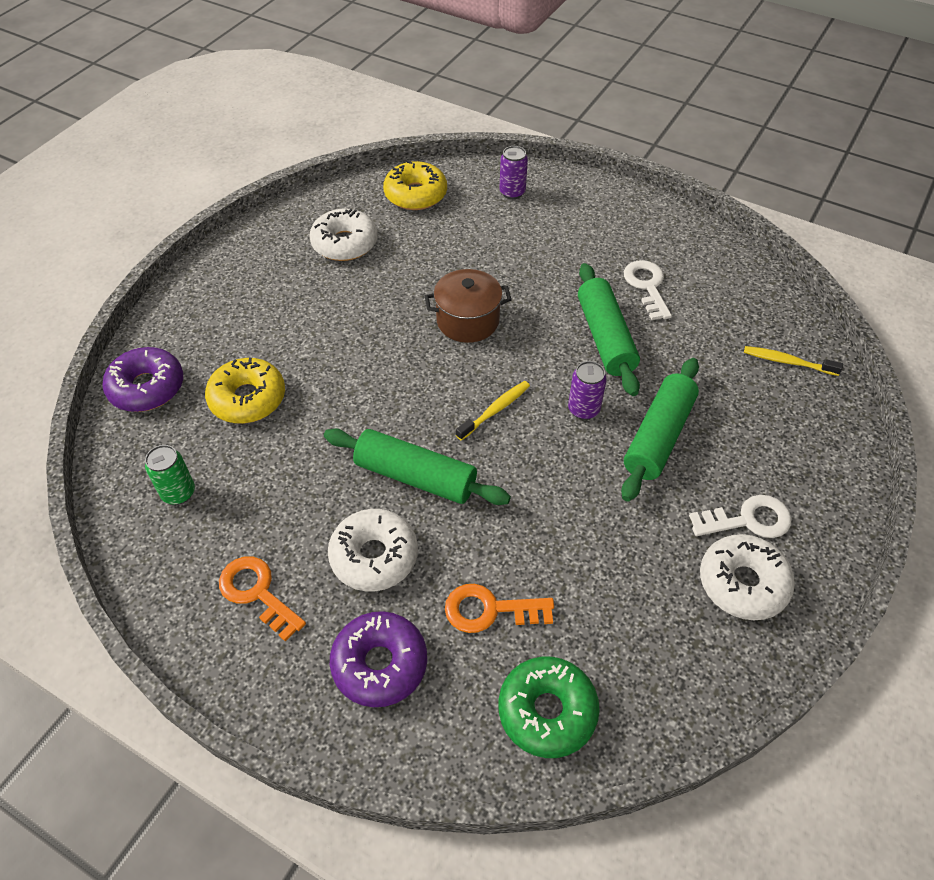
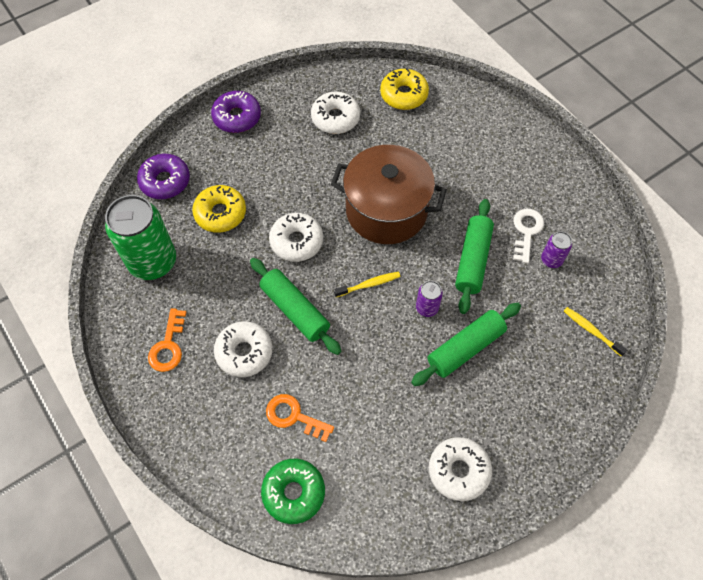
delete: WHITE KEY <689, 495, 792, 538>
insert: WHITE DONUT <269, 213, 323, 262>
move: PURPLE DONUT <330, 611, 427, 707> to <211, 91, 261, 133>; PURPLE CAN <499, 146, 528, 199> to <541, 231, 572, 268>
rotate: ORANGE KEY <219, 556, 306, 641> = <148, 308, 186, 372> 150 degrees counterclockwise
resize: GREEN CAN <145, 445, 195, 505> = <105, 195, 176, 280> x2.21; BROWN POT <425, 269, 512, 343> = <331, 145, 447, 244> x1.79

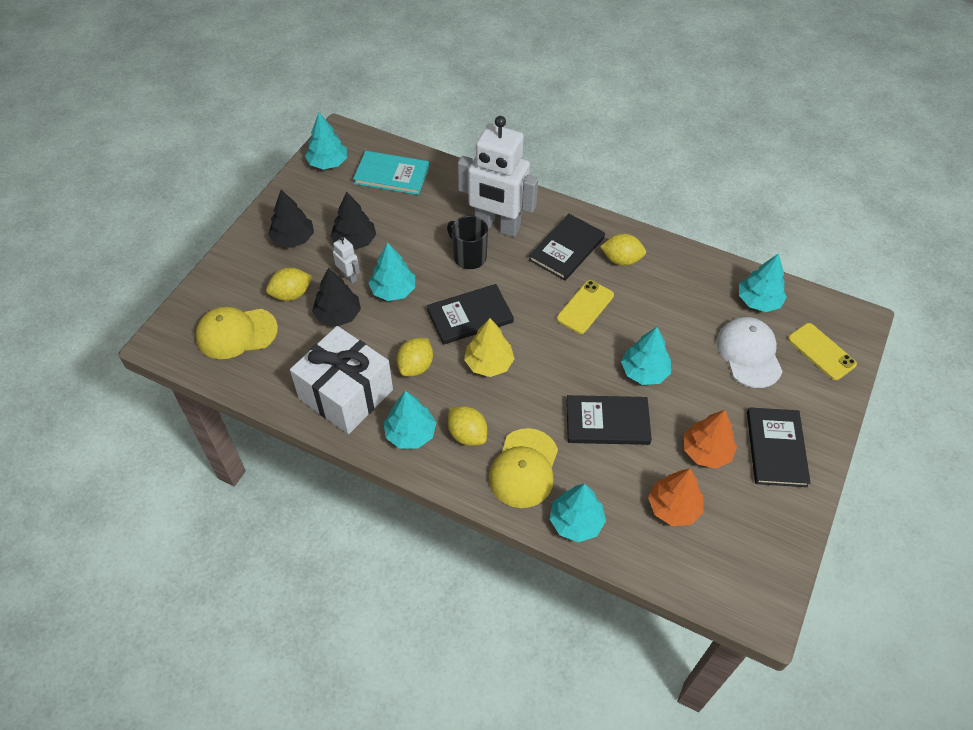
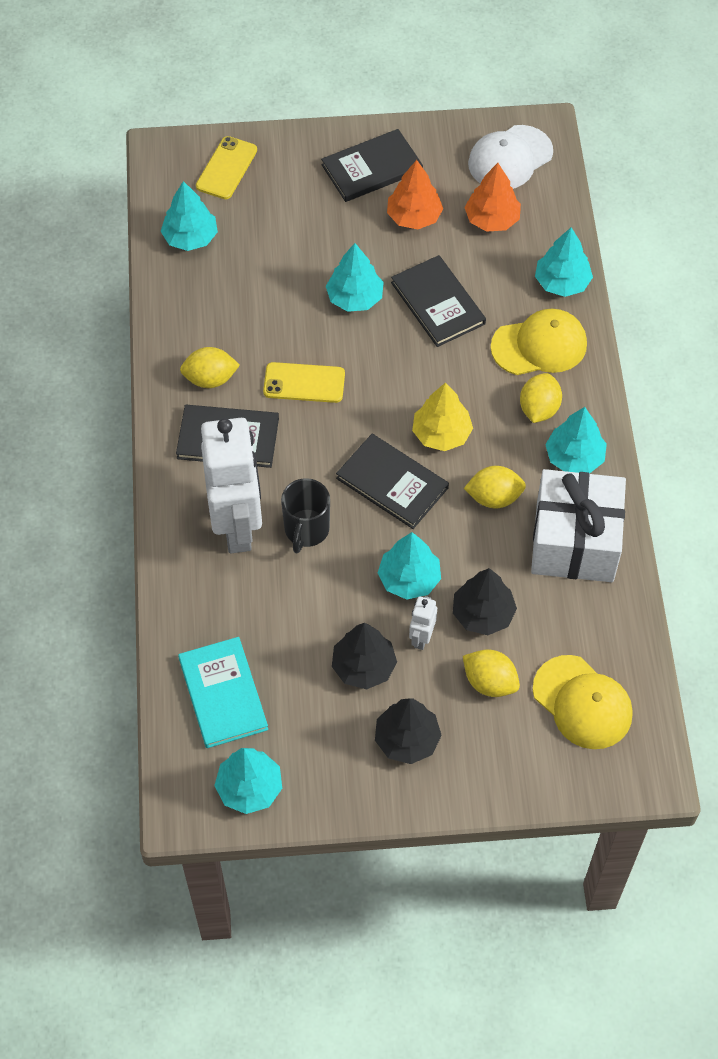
move: WHITE CAP <716, 317, 783, 388> to <468, 125, 553, 189>
rotate: YELLOW LEMON <600, 234, 646, 266> = <180, 347, 240, 388> 75 degrees counterclockwise

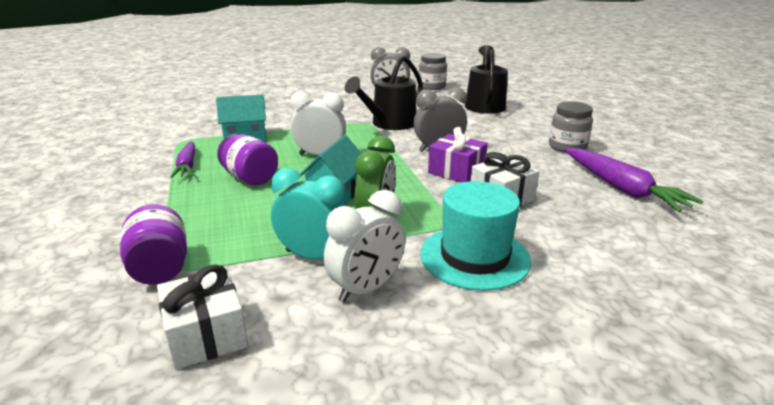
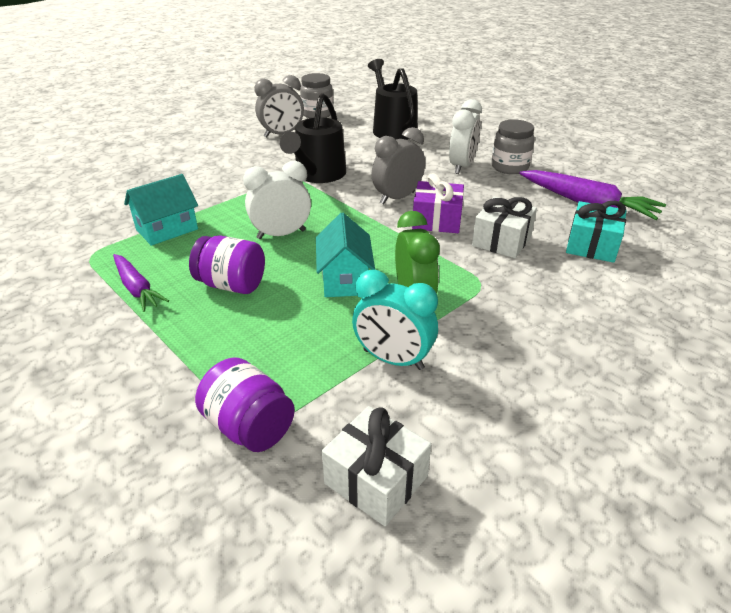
delete: TURQUOISE HAT <420, 181, 531, 291>
insert: TURQUOISE GIFT <566, 201, 627, 263>
move: WHITE CLOCK <324, 190, 405, 303> to <449, 99, 482, 174>
rotate: TURQUOISE CLOCK <271, 168, 346, 260> = <352, 270, 438, 370> 150 degrees counterclockwise

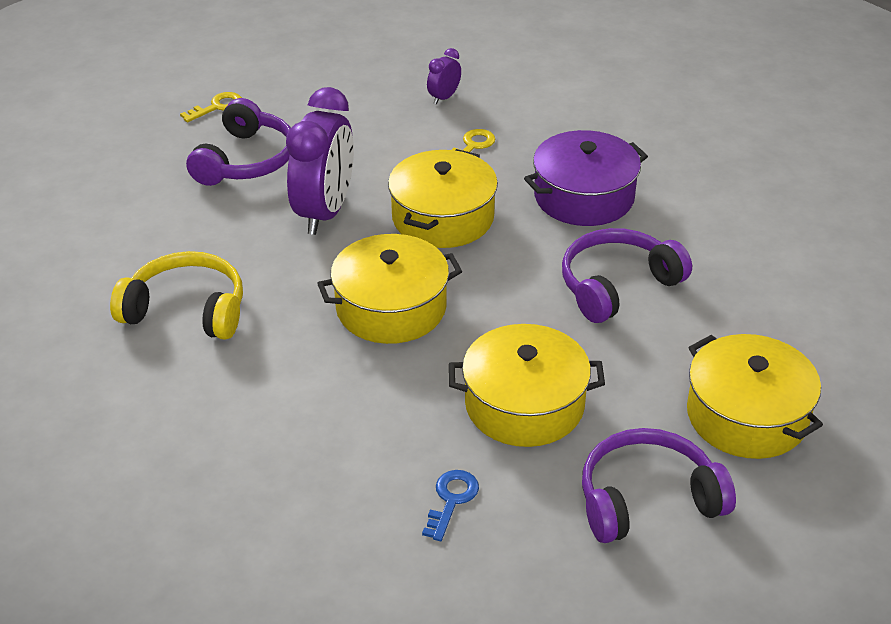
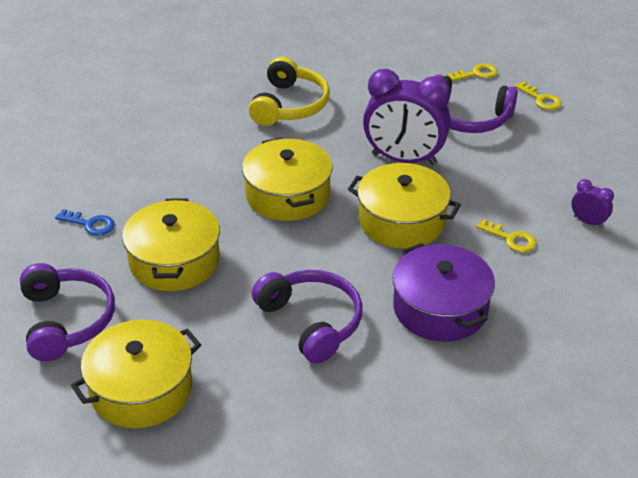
insert: YELLOW KEY <447, 63, 498, 81>

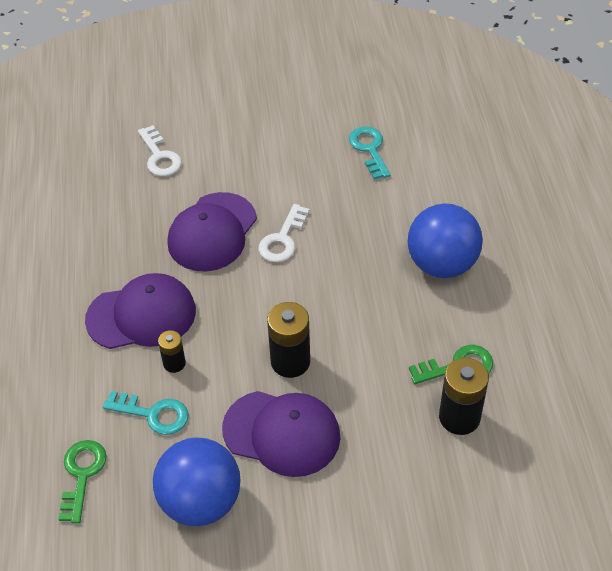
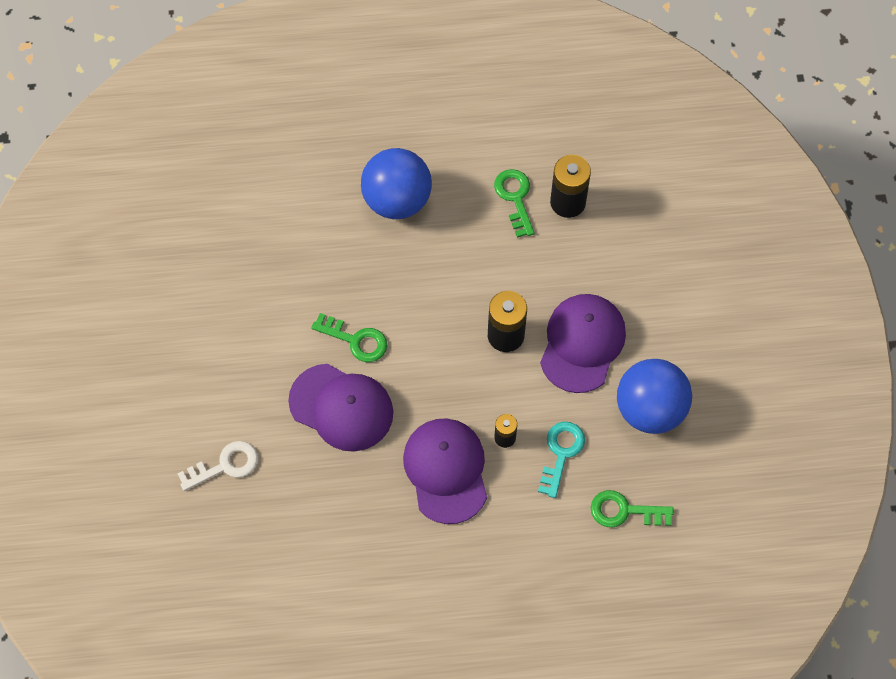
delete: TURQUOISE KEY <349, 126, 391, 180>
recolor: WHITE KEY <259, 204, 310, 262> to GREEN KEY <311, 313, 387, 362>

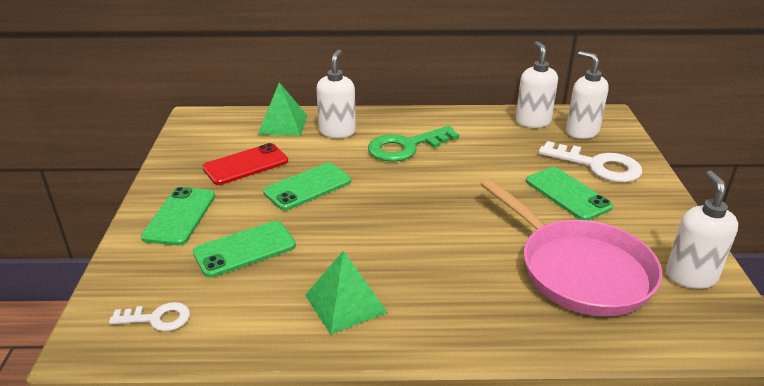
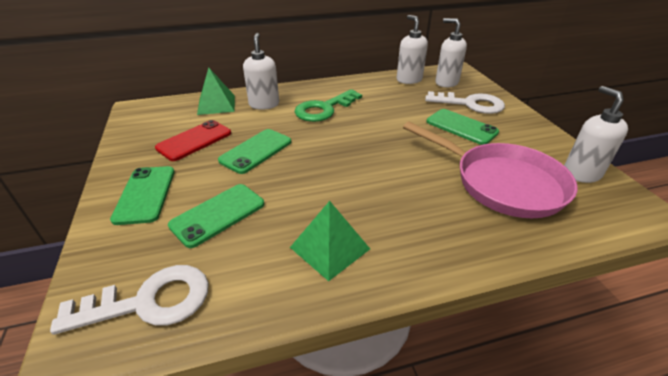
resize: WHITE KEY <109, 302, 190, 331> = <50, 265, 209, 335> x1.77

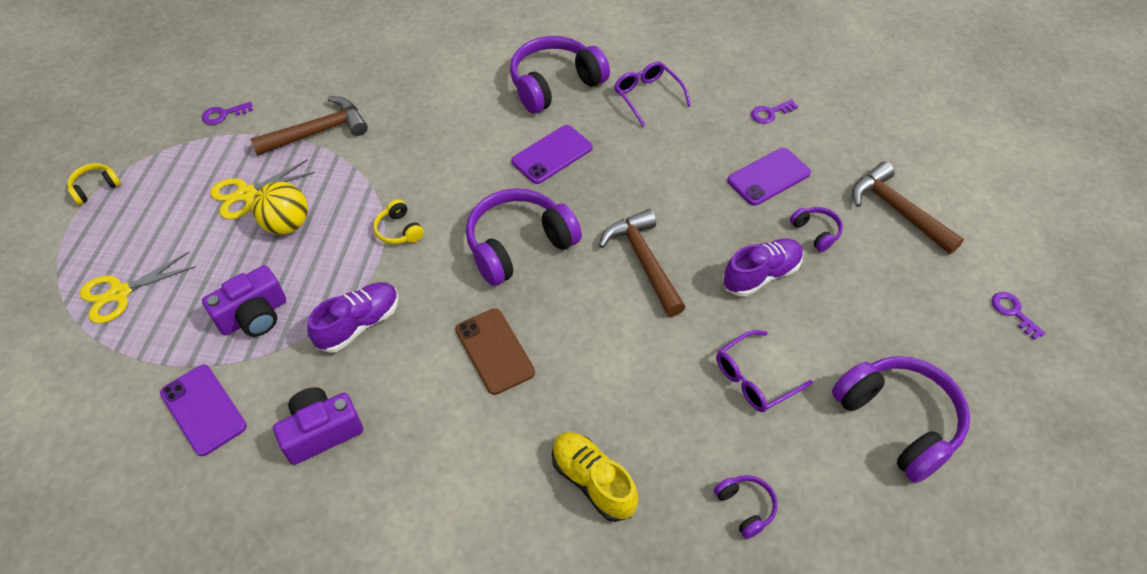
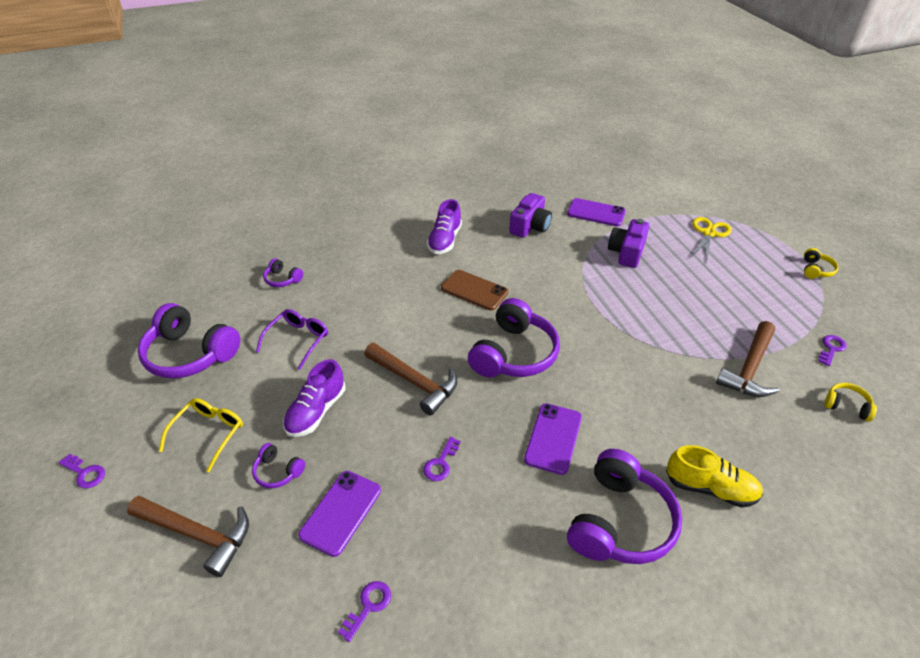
delete: YELLOW SCISSORS <210, 160, 315, 220>; YELLOW BALL <252, 181, 308, 235>; PURPLE GLASSES <614, 62, 691, 127>
insert: YELLOW GLASSES <159, 398, 243, 472>; PURPLE KEY <423, 437, 461, 481>
move: PURPLE SHOE <307, 282, 399, 353> to <427, 199, 462, 254>; YELLOW HEADPHONES <373, 199, 424, 244> to <824, 383, 877, 422>; YELLOW SHOE <552, 432, 638, 522> to <666, 445, 763, 508>

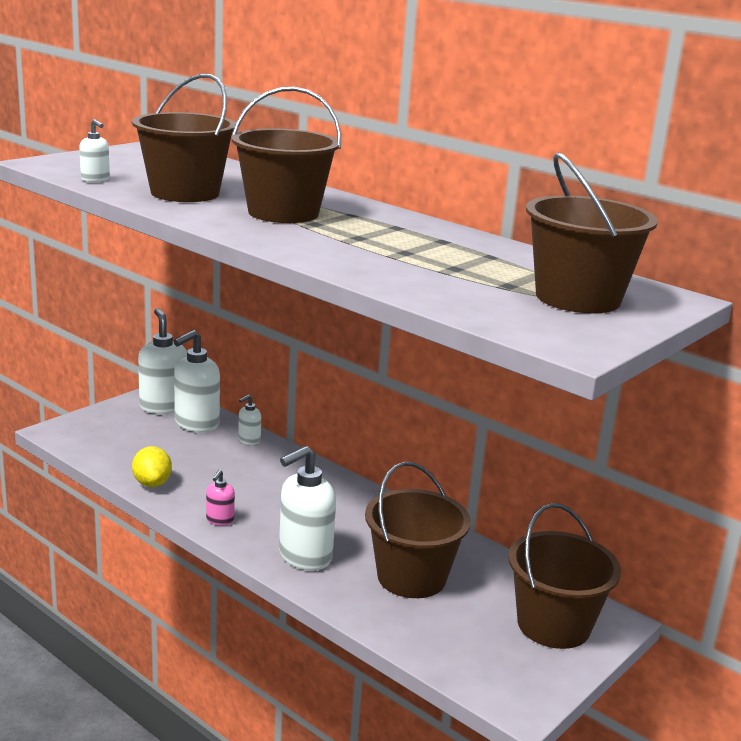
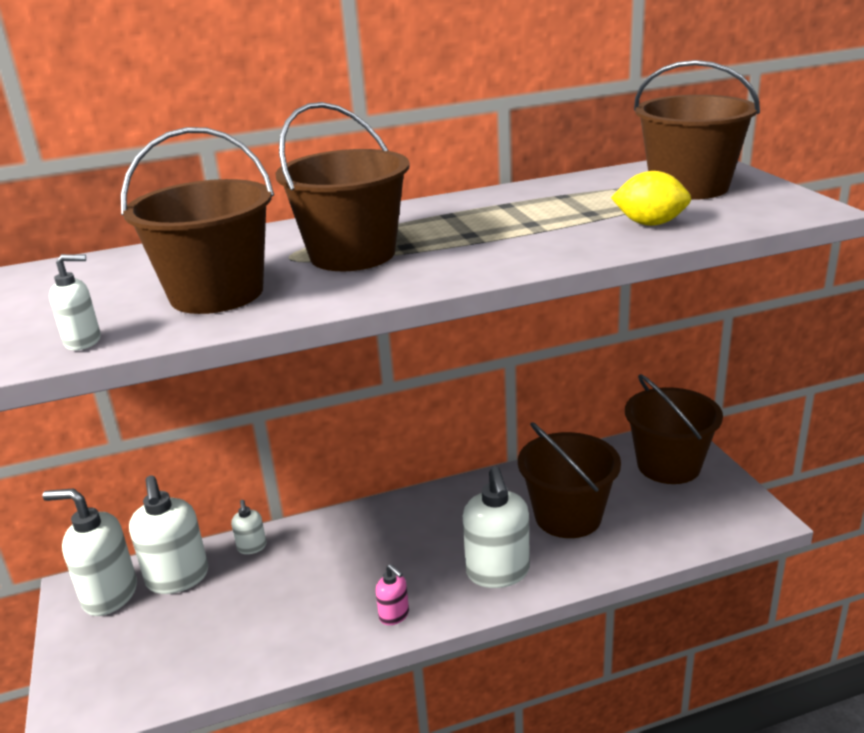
move: YELLOW LEMON <132, 446, 172, 487> to <611, 171, 691, 226>

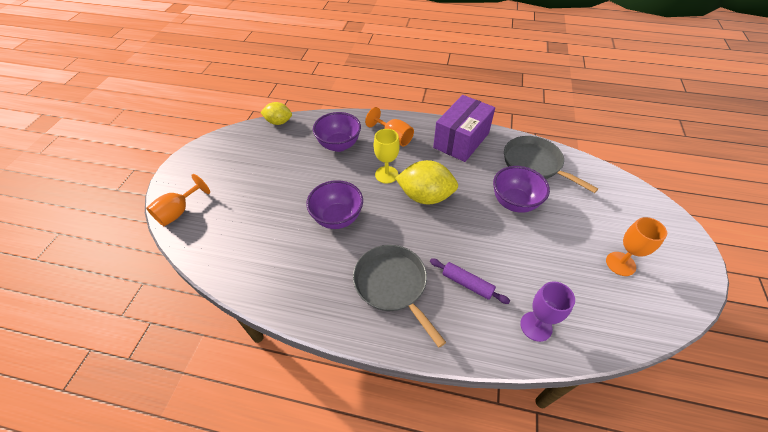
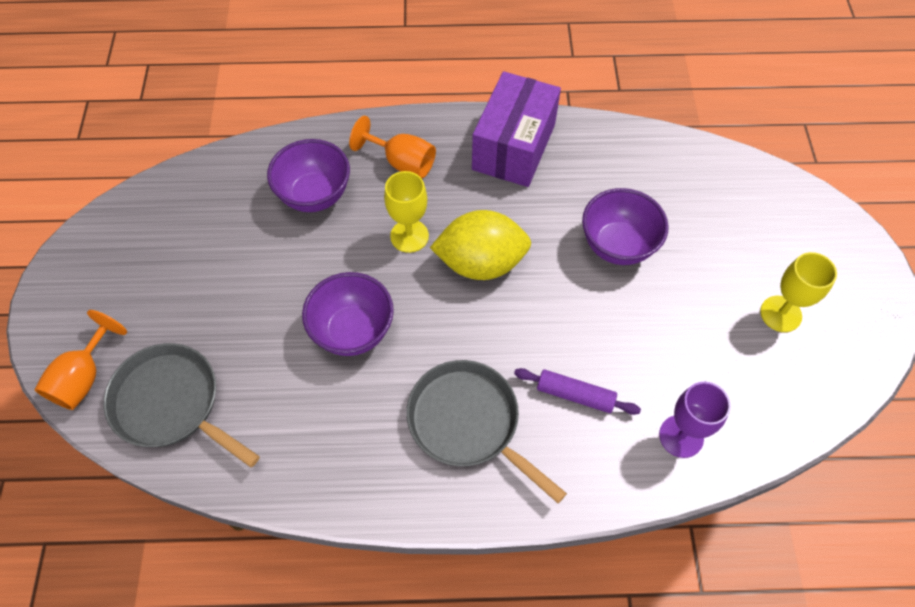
delete: YELLOW LEMON <260, 102, 292, 125>
move: GREY PAN <504, 136, 599, 193> to <103, 343, 260, 467>
recolor: ORANGE GOBLET <606, 217, 667, 276> to YELLOW GOBLET <760, 252, 837, 332>

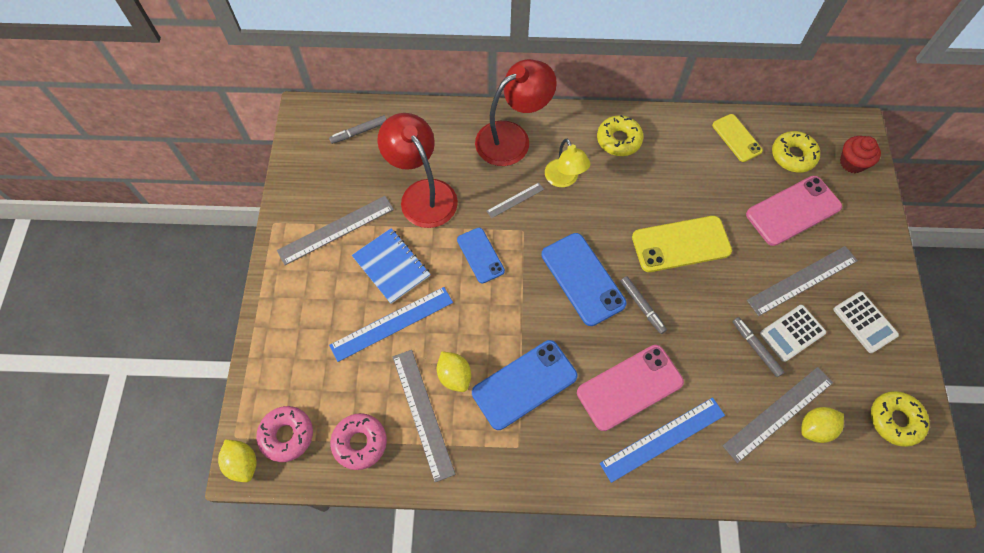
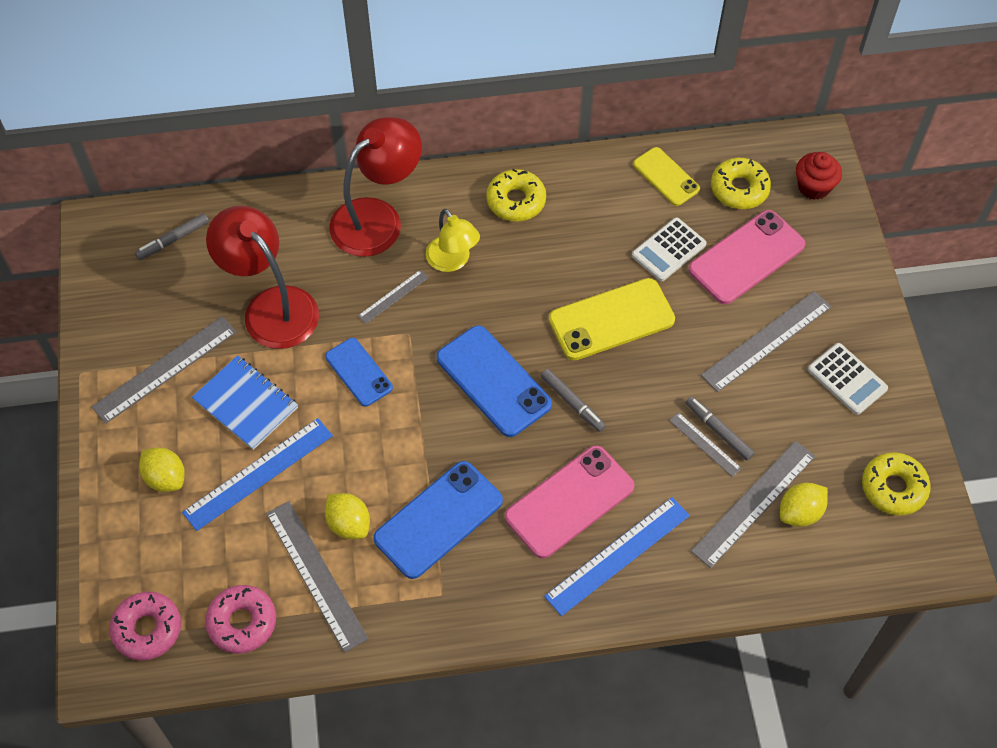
insert: GREY RULER <669, 412, 742, 477>
move: YELLOW LEMON <218, 439, 257, 482> to <139, 448, 185, 492>; WHITE CALCULATOR <760, 305, 826, 362> to <632, 217, 707, 281>

